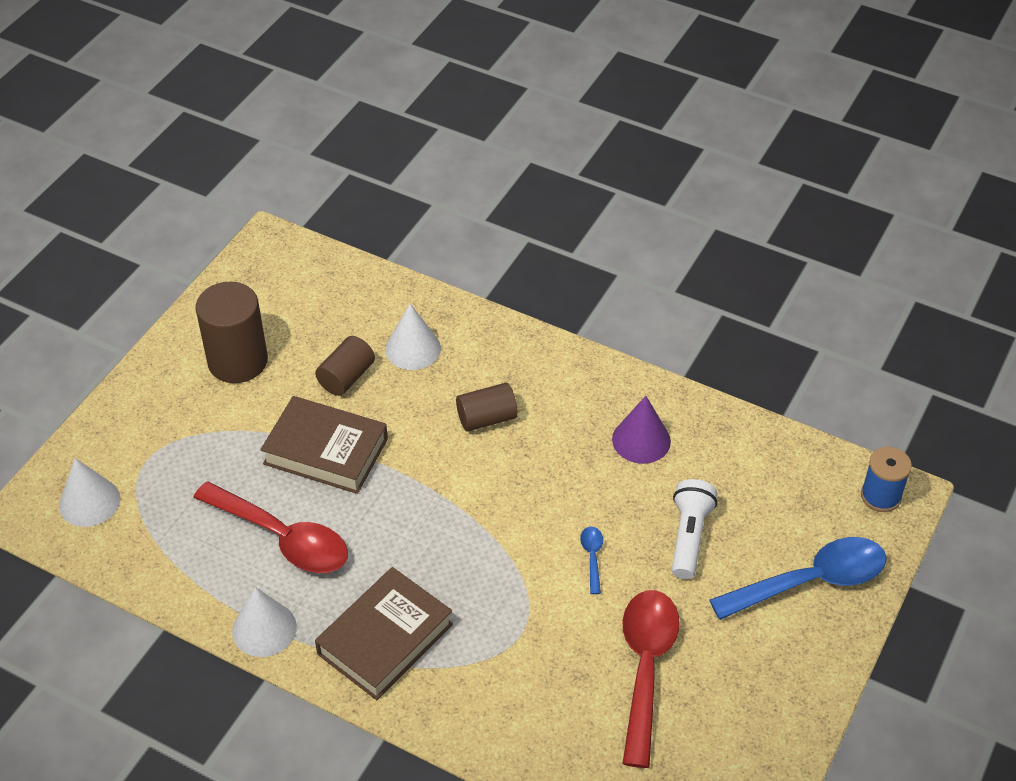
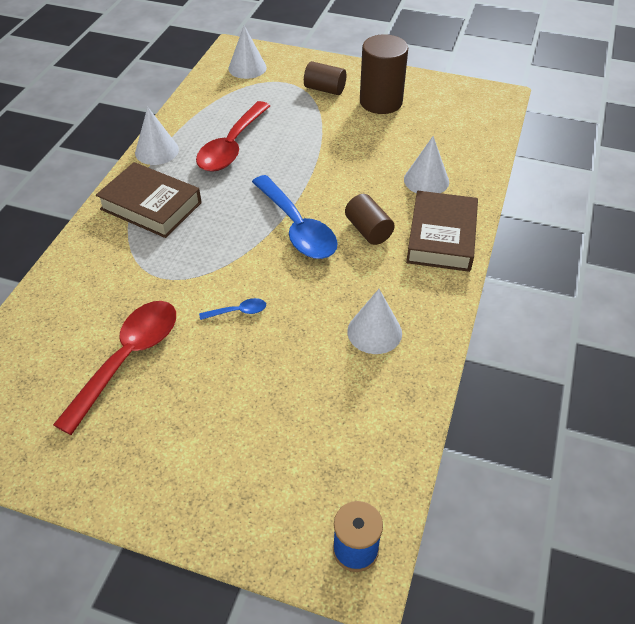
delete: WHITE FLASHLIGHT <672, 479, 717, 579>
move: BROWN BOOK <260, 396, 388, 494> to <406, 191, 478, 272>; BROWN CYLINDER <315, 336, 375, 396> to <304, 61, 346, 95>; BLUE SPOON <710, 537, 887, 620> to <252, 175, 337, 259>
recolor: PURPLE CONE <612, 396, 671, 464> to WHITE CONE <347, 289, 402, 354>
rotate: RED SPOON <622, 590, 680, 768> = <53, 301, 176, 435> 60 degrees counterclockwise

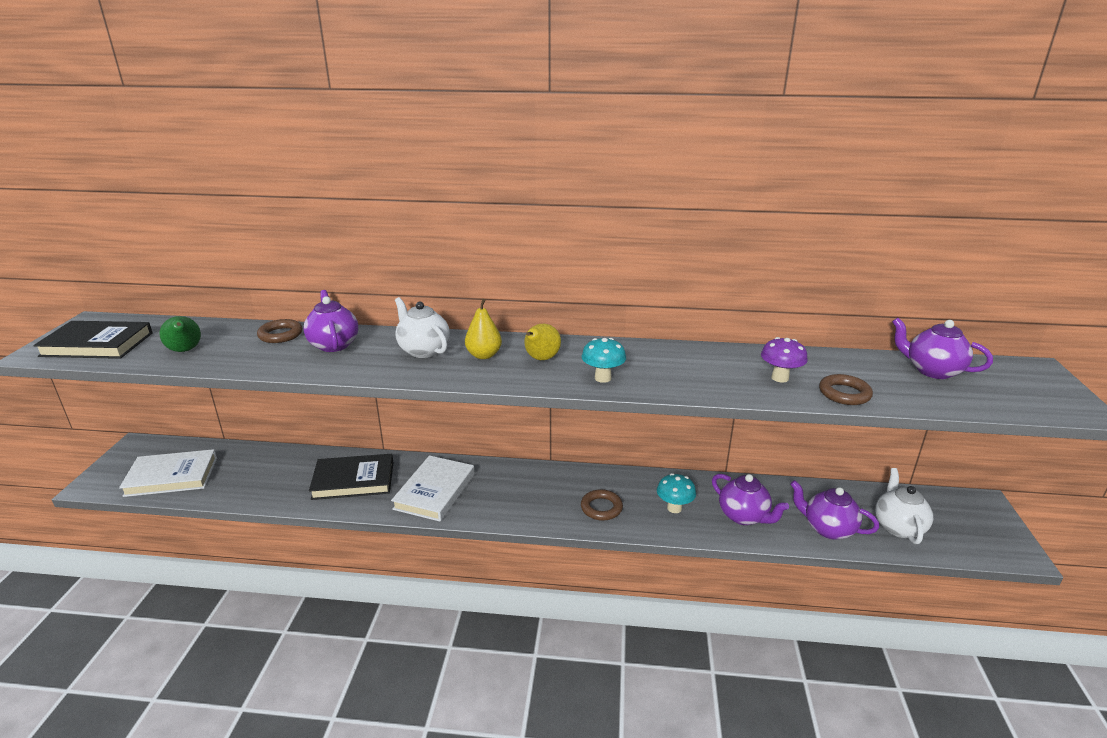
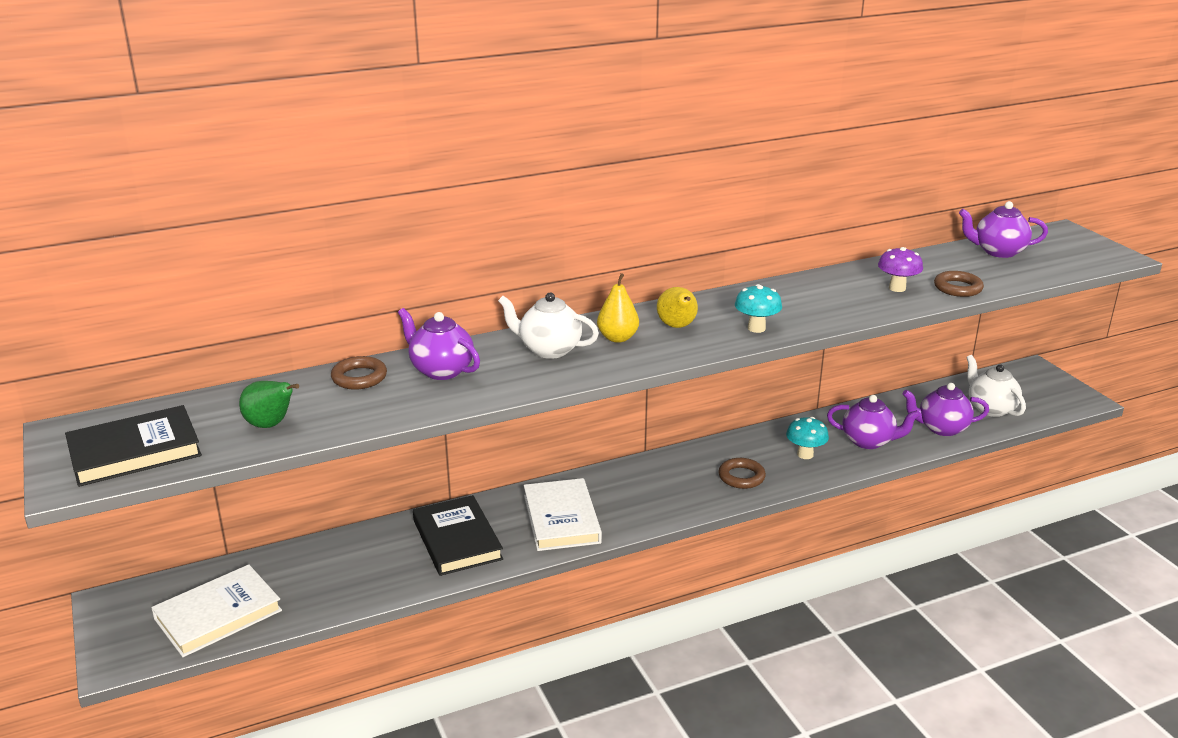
rotate: BLACK BOOK <309, 454, 394, 500> = <413, 495, 503, 576> 75 degrees counterclockwise

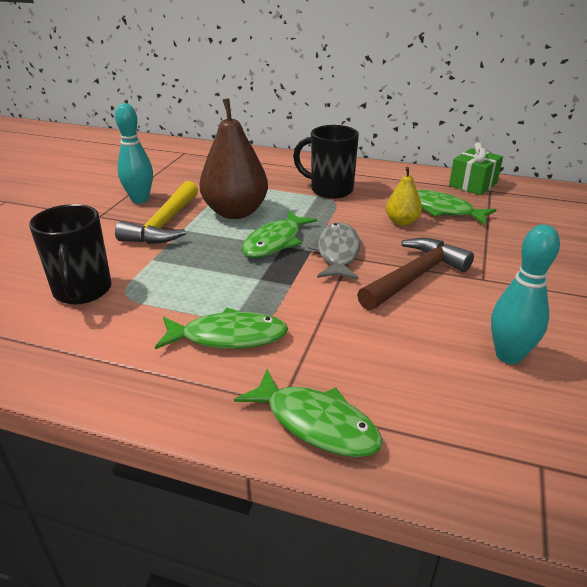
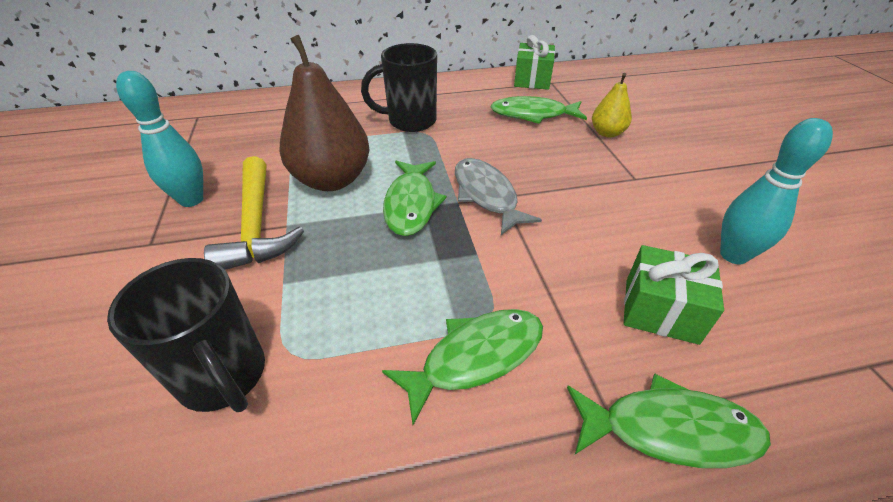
delete: BROWN HAMMER <357, 238, 474, 310>
insert: GREEN GIFT <624, 245, 724, 345>
move: YELLOW PEAR <386, 167, 422, 226> to <592, 73, 632, 138>

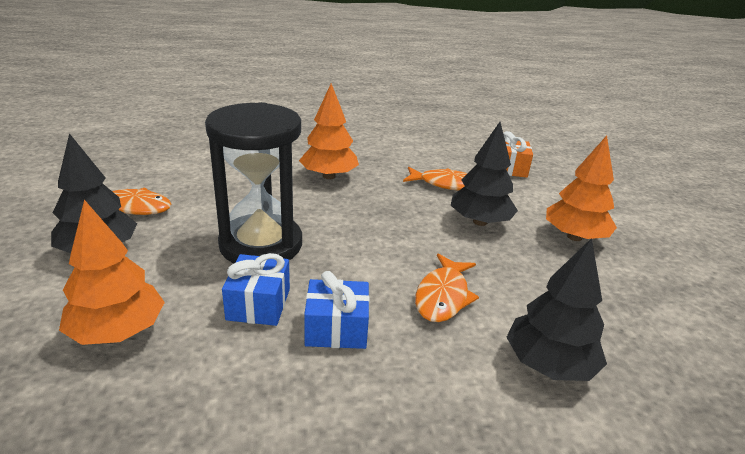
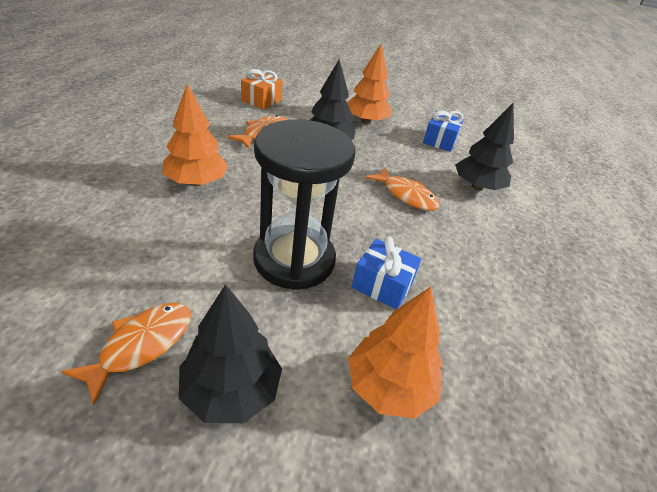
move: BLUE GIFT <304, 271, 370, 349> to <423, 111, 464, 152>

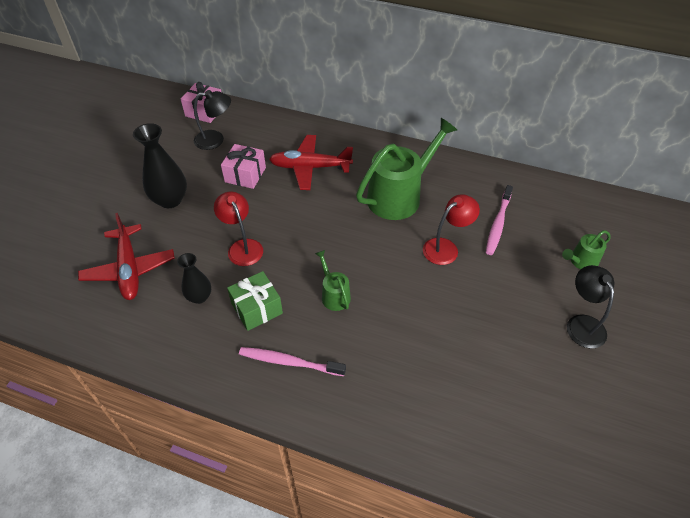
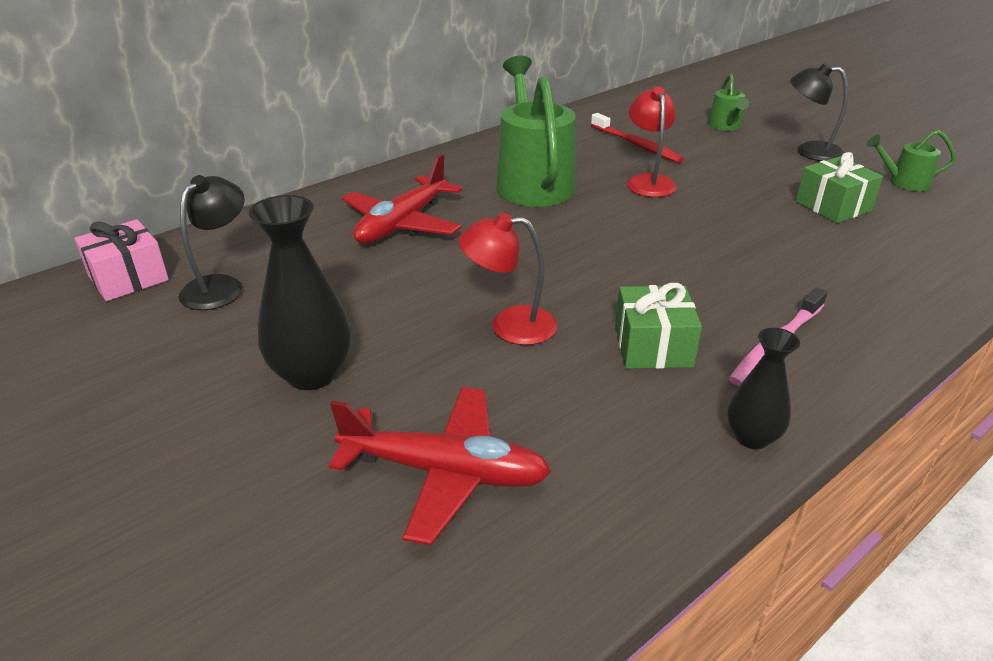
delete: PINK GIFT <221, 144, 266, 189>
insert: GREEN GIFT <796, 152, 883, 223>
move: BLACK VASE <177, 253, 211, 304> to <727, 328, 800, 449>; GREEN WATERING CAN <315, 250, 351, 311> to <866, 130, 956, 191>
recolor: PINK TOOTHBRUSH <486, 185, 513, 255> to RED TOOTHBRUSH <591, 113, 684, 163>

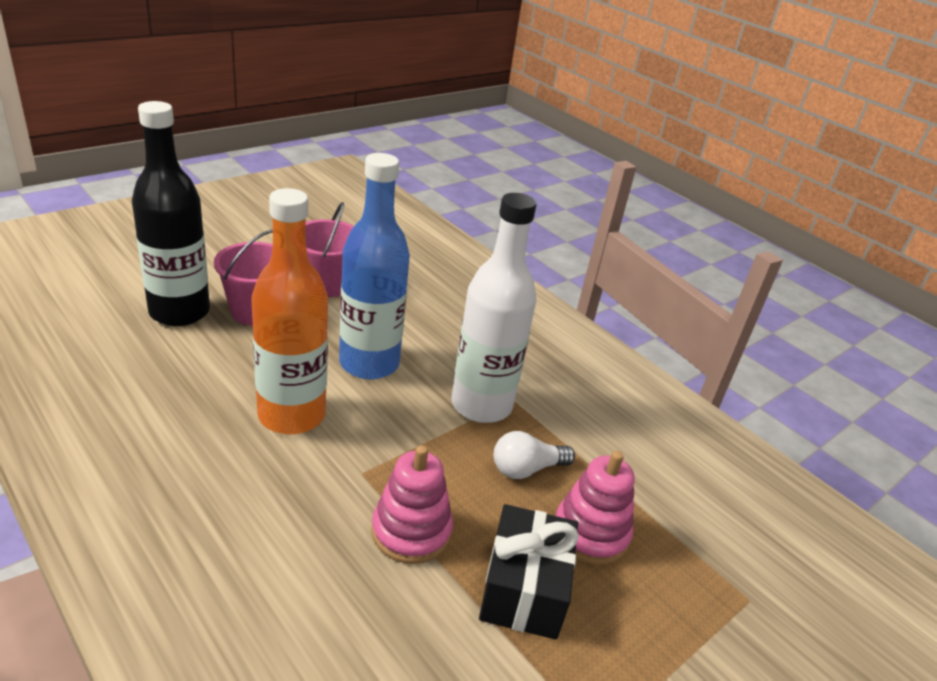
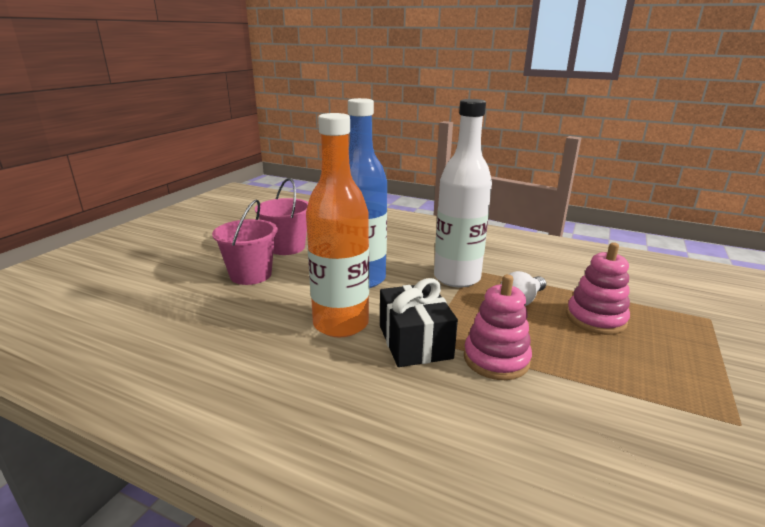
delete: BLACK BOTTLE <132, 101, 210, 326>
move: BLACK GIFT <479, 504, 579, 640> to <380, 278, 458, 367>

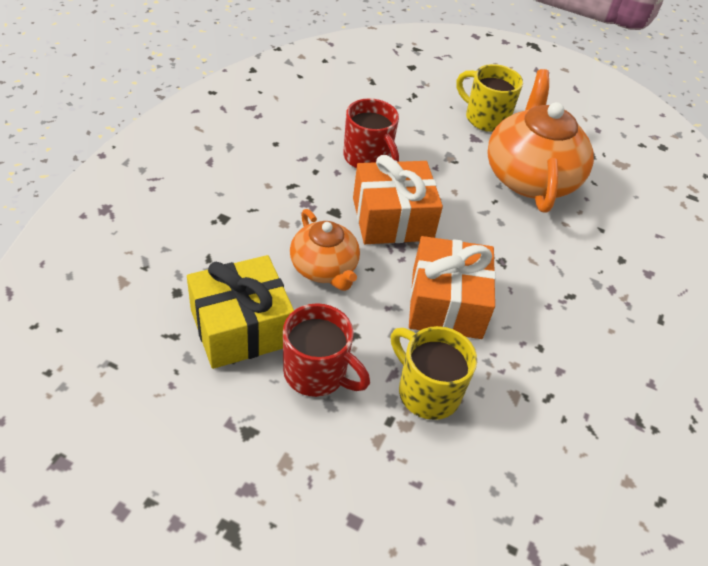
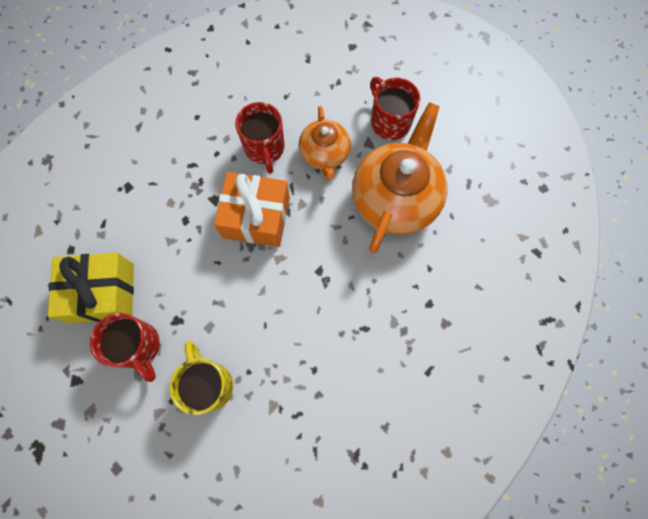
delete: ORANGE GIFT <409, 236, 496, 339>
move: ORANGE TEAPOT <290, 209, 360, 291> to <299, 106, 351, 180>
recolor: YELLOW MUG <456, 64, 523, 132> to RED MUG <370, 77, 420, 140>

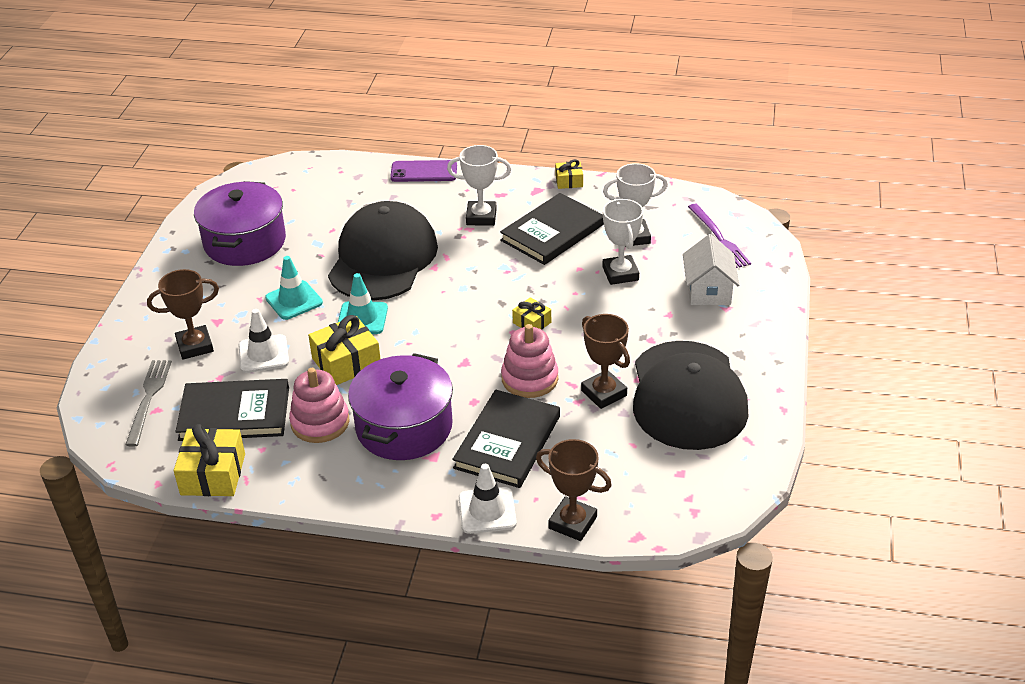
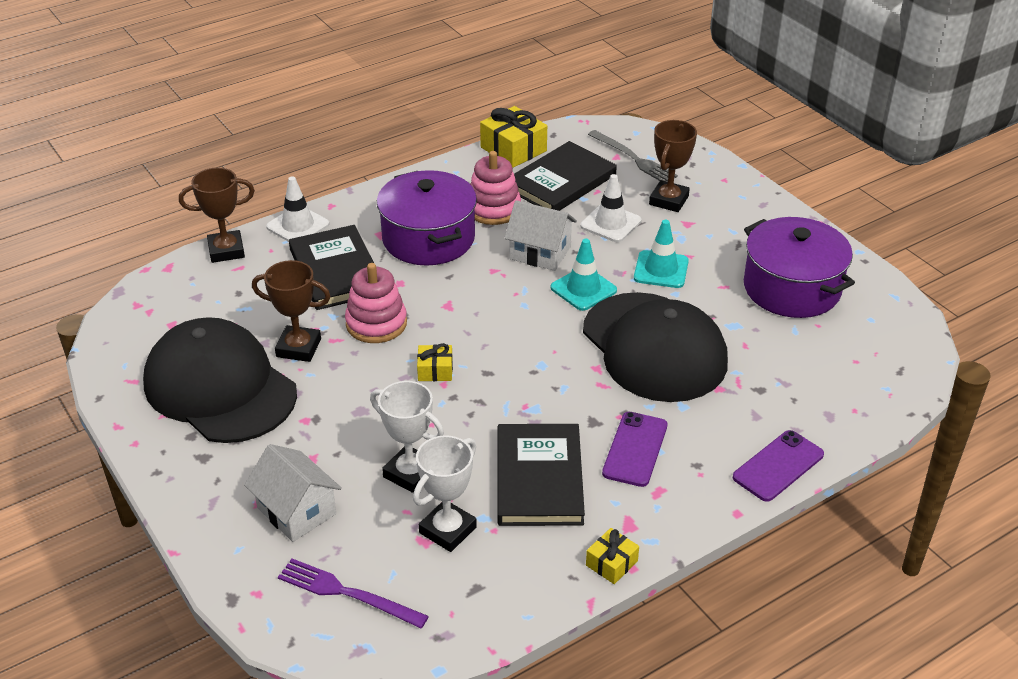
replace: YELLOW GIFT <308, 315, 380, 385> to WHITE HOUSE <504, 200, 577, 271>; WHITE TROPHY <447, 145, 511, 226> to PURPLE PHONE <602, 412, 667, 487>

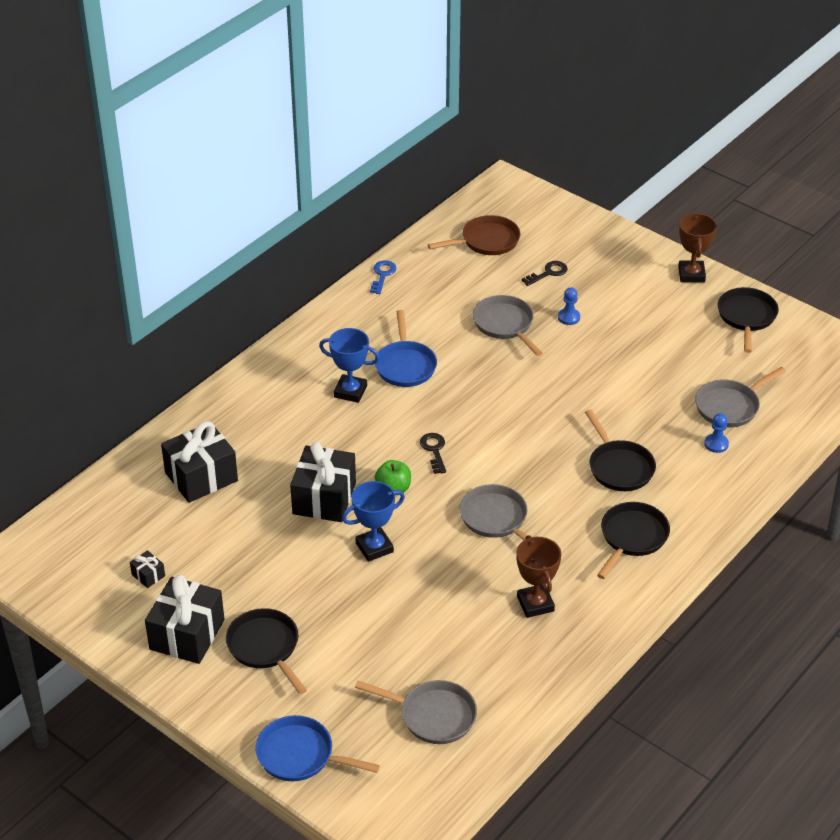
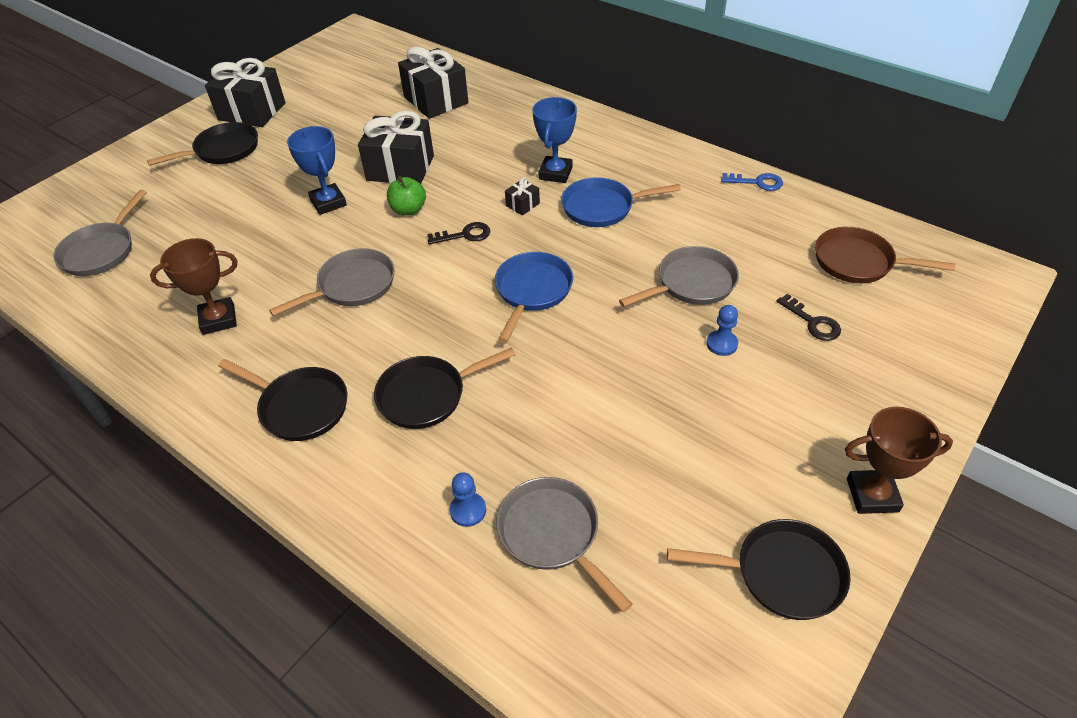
move: BLACK GIFT <130, 550, 165, 588> to <505, 177, 540, 215>; BLUE PAN <255, 715, 380, 781> to <495, 252, 573, 343>
rotate: BROWN PAN <428, 215, 520, 255> = <815, 227, 955, 283> 135 degrees clockwise

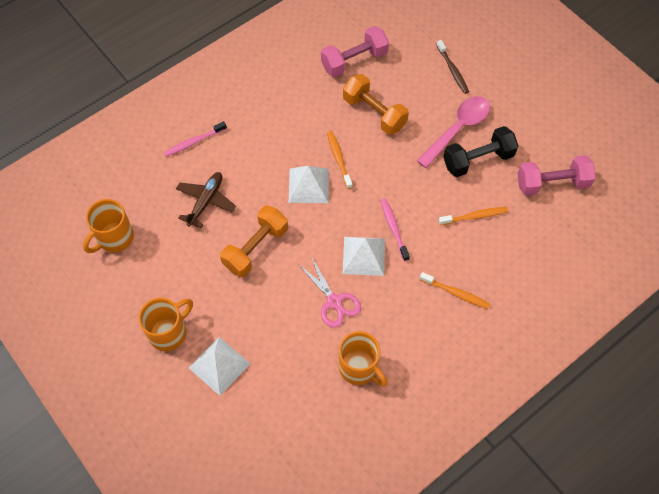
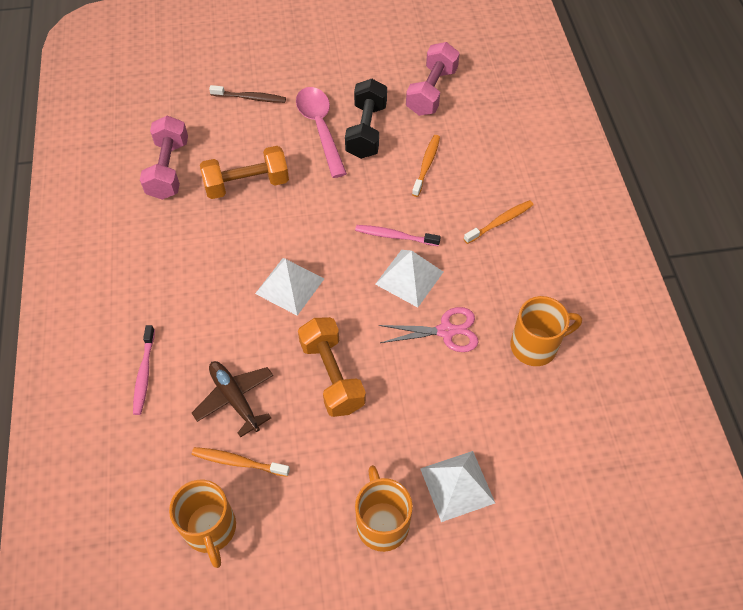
move: ORANGE TOOTHBRUSH <327, 131, 353, 189> to <192, 447, 290, 477>

